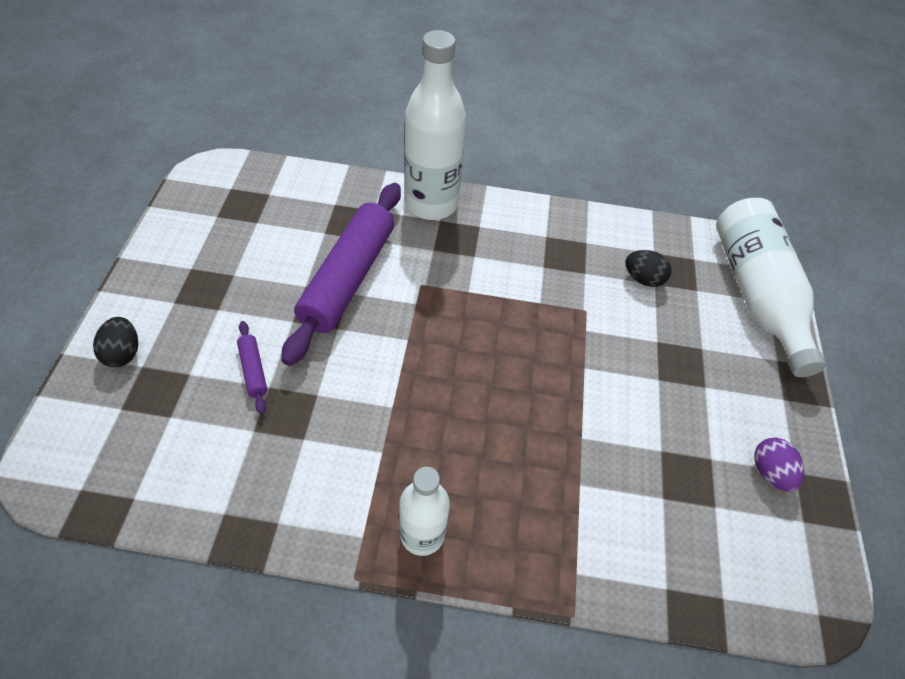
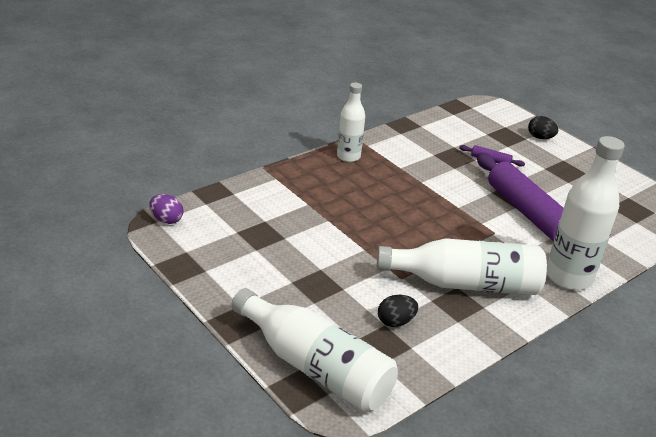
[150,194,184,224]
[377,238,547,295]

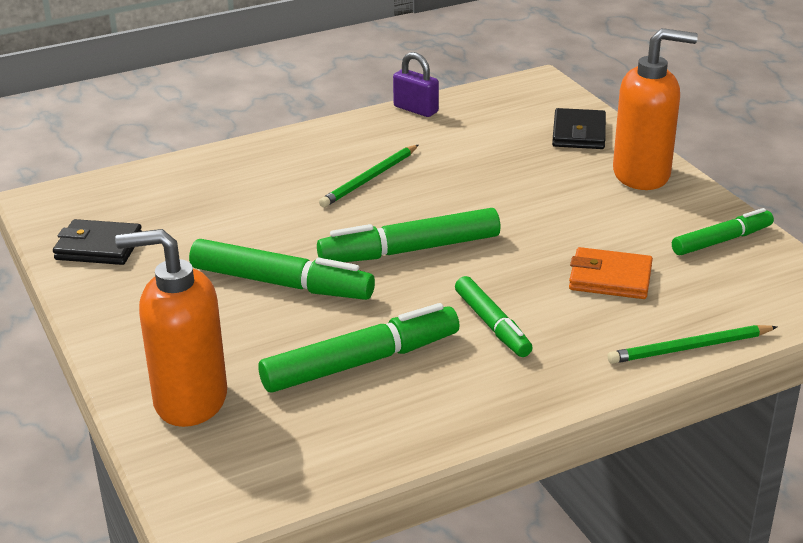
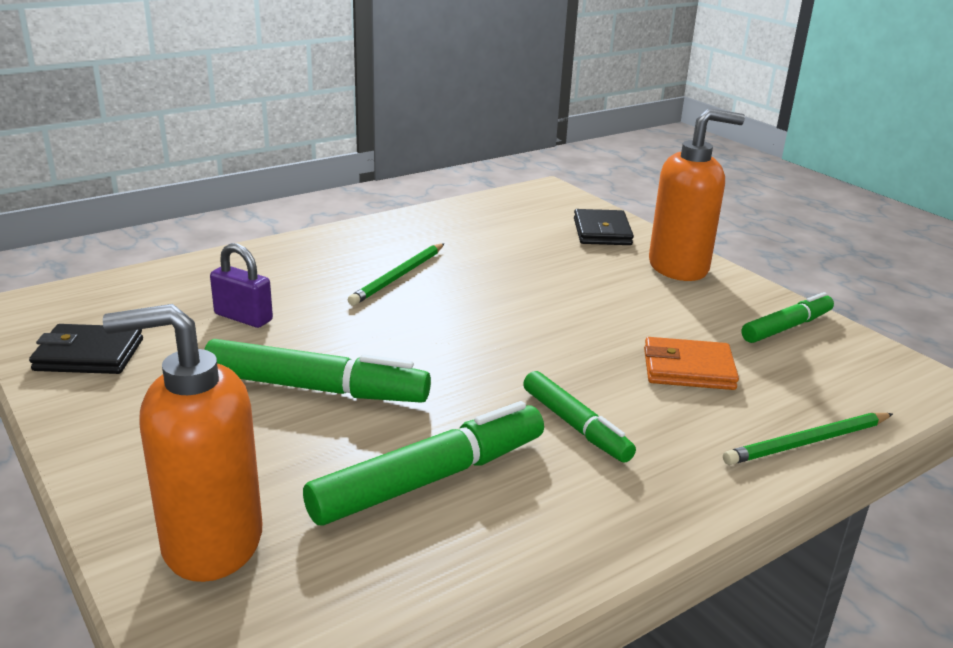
[317,208,500,262] (first image)
[210,243,273,328]

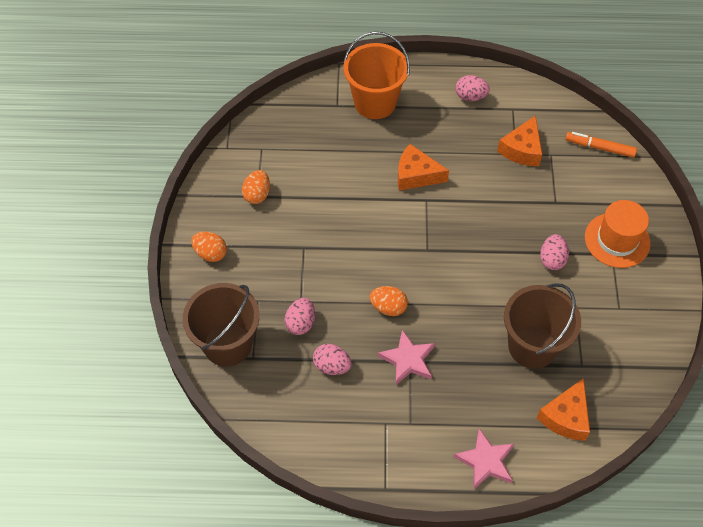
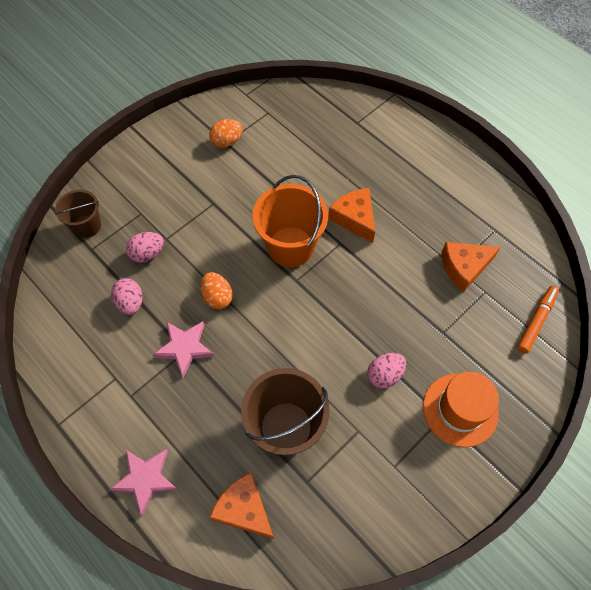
[55,190,101,238]
[191,232,227,262] (first image)
[253,175,328,267]
[456,75,490,101] (first image)
[209,472,274,539]
[517,286,559,353]

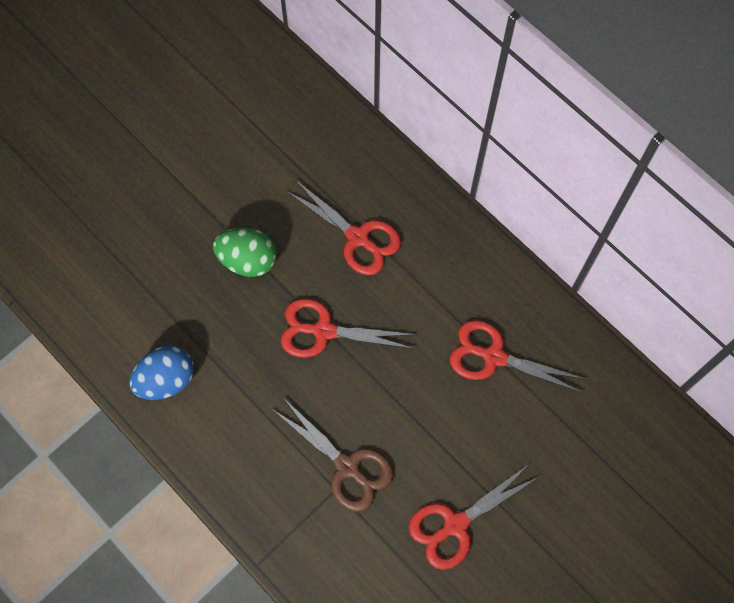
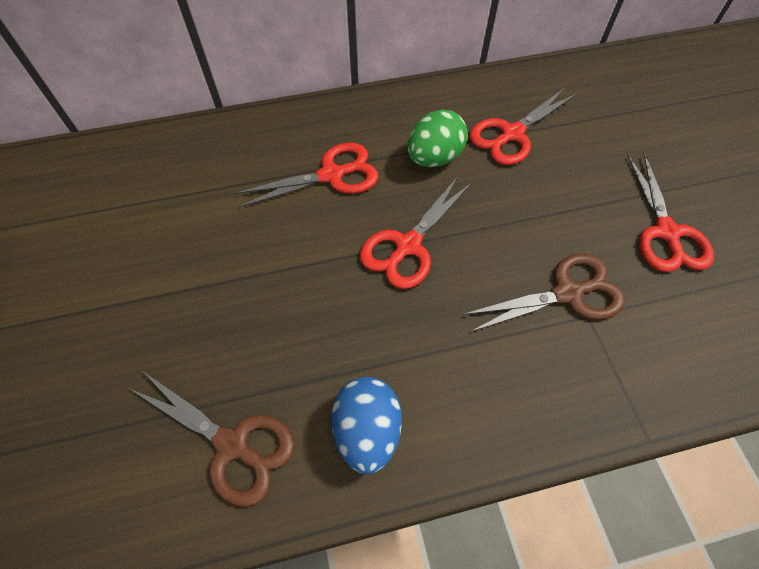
[408,109,468,167]
[130,372,295,507]

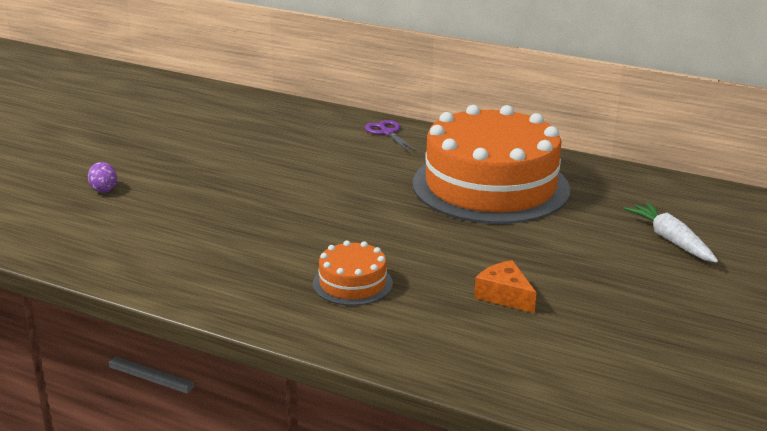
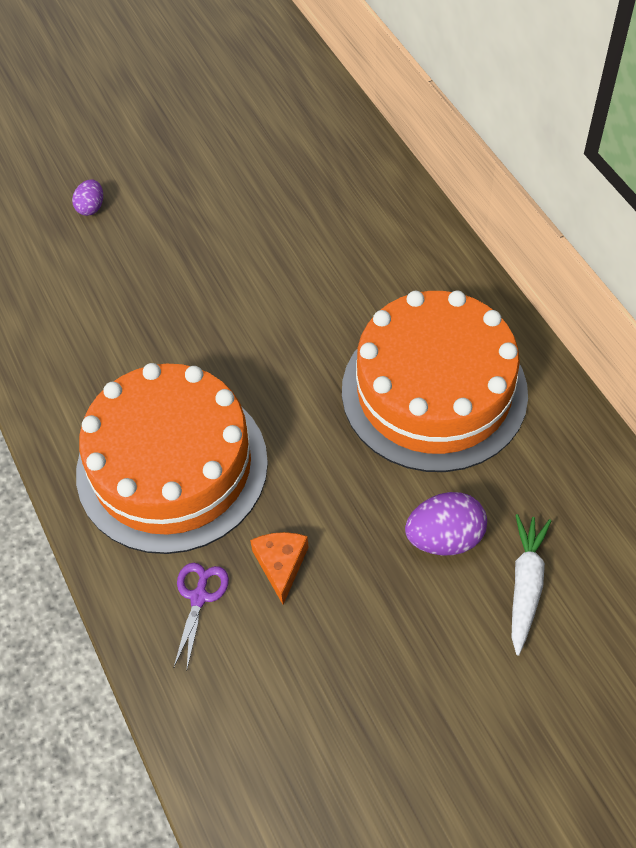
[76,363,268,554]
[174,563,229,668]
[405,492,487,555]

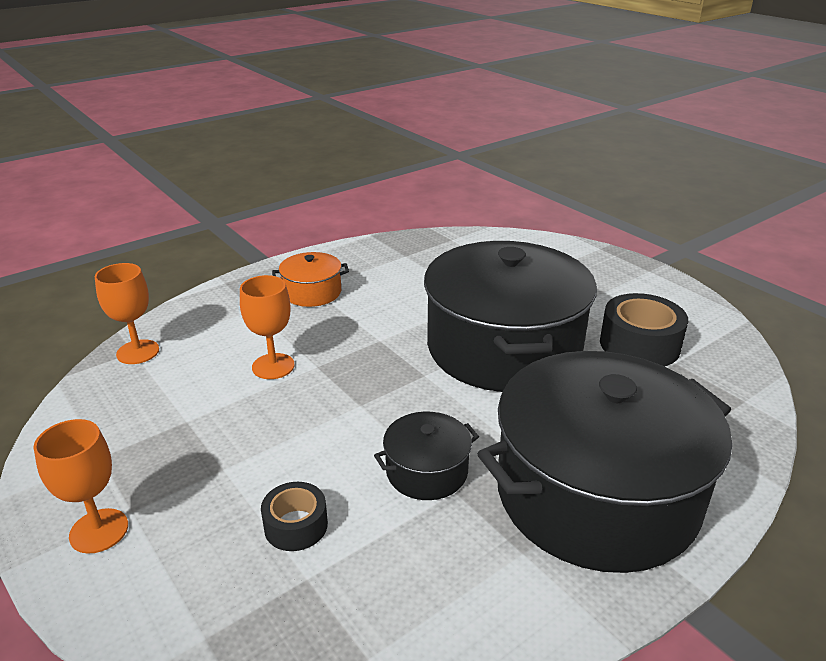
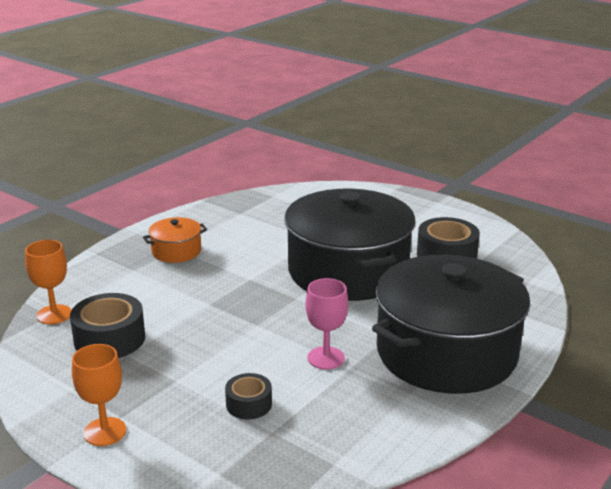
[240,275,295,379] (first image)
[305,278,348,370]
[70,293,145,358]

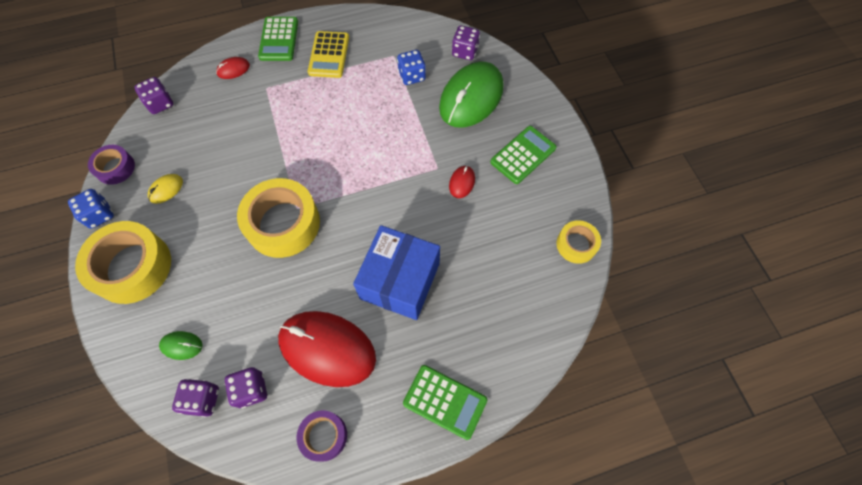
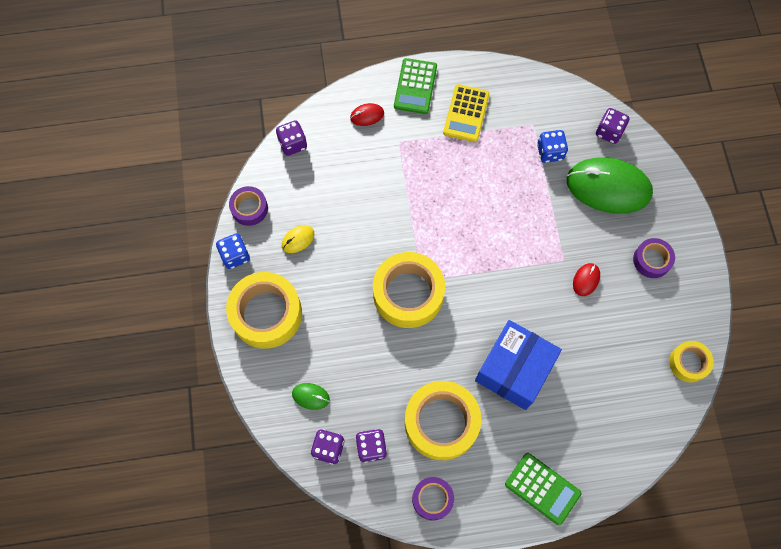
[405,381,481,460]
[567,157,653,214]
[633,238,675,278]

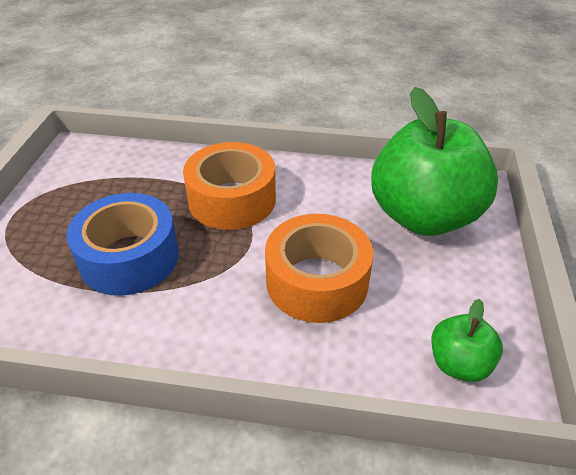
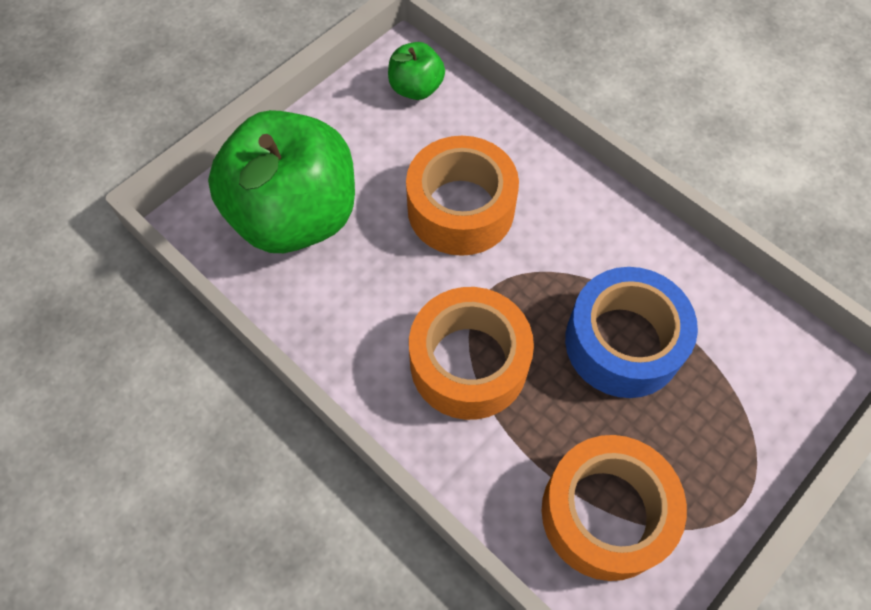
[542,435,687,581]

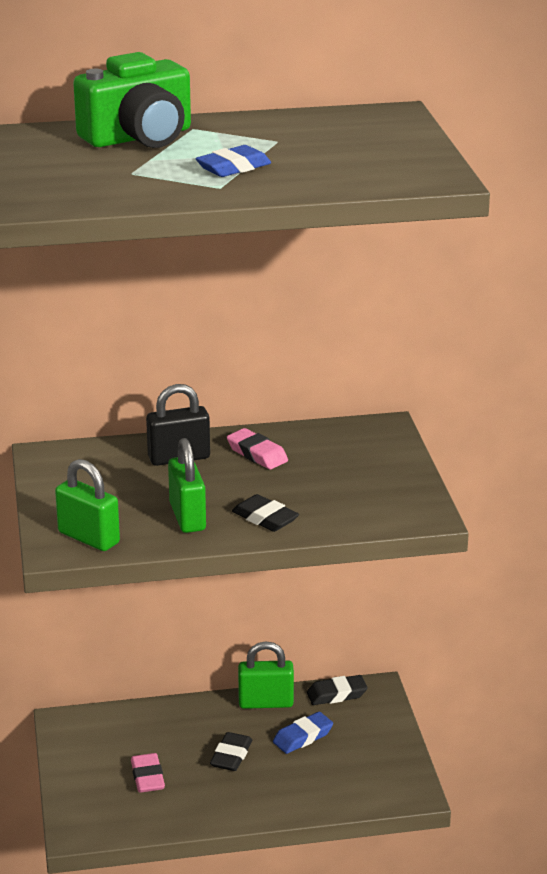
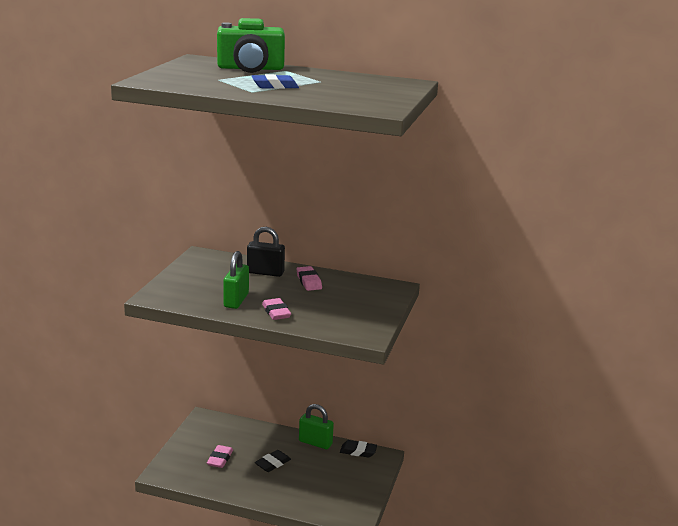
[55,459,120,551] (first image)
[262,298,291,320]
[273,712,333,754] (first image)

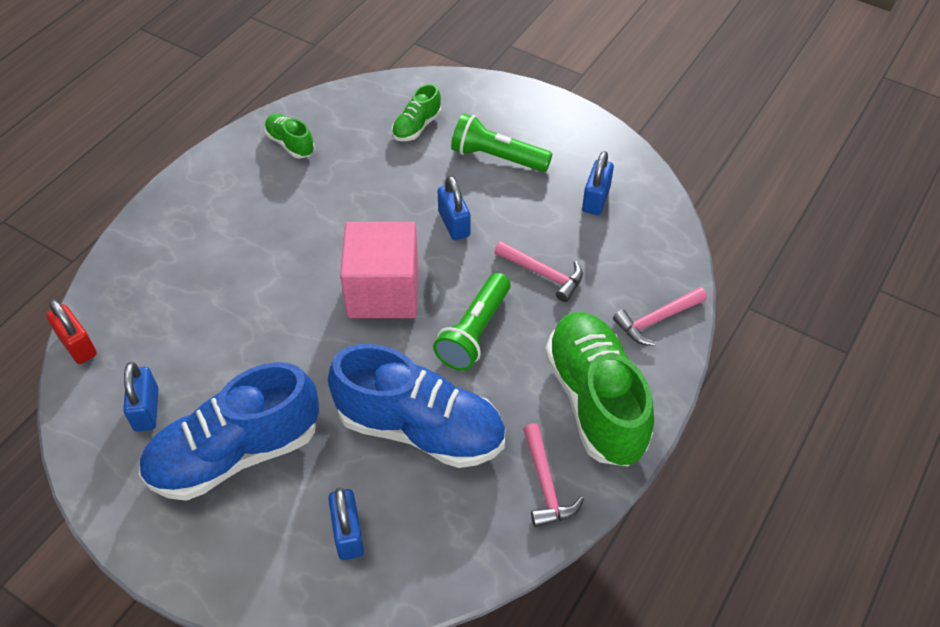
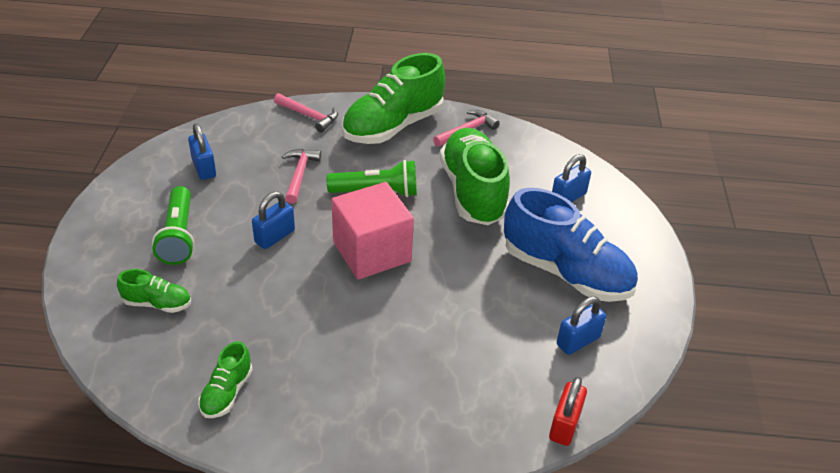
[440,128,510,225]
[188,123,216,180]

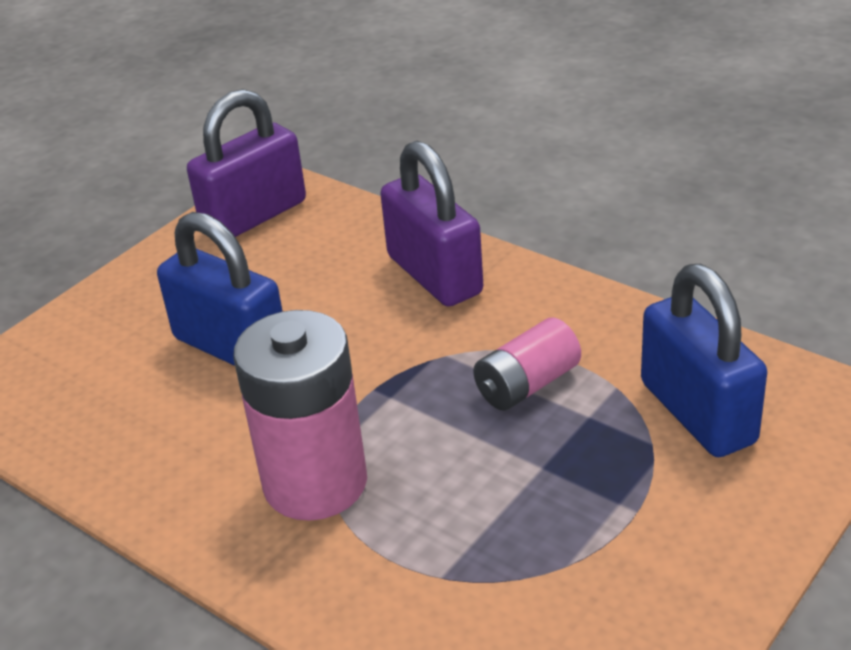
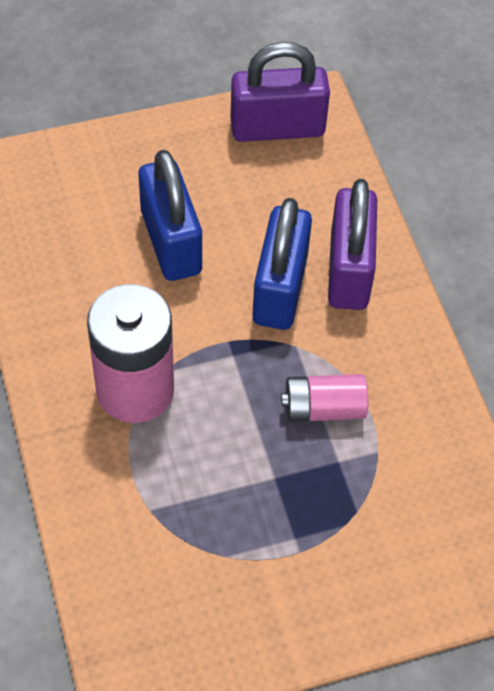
[252,198,312,330]

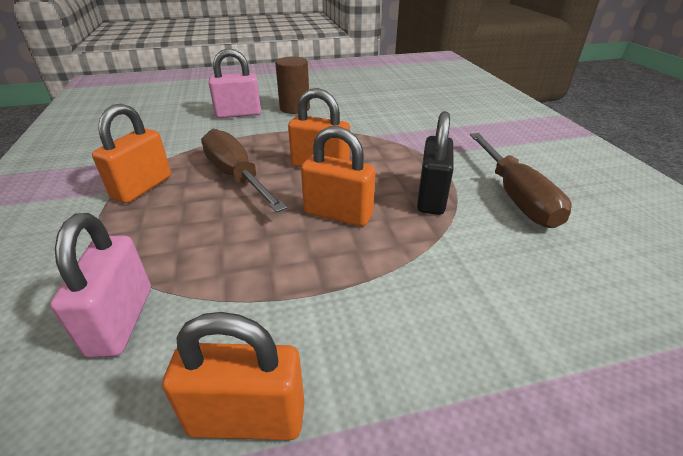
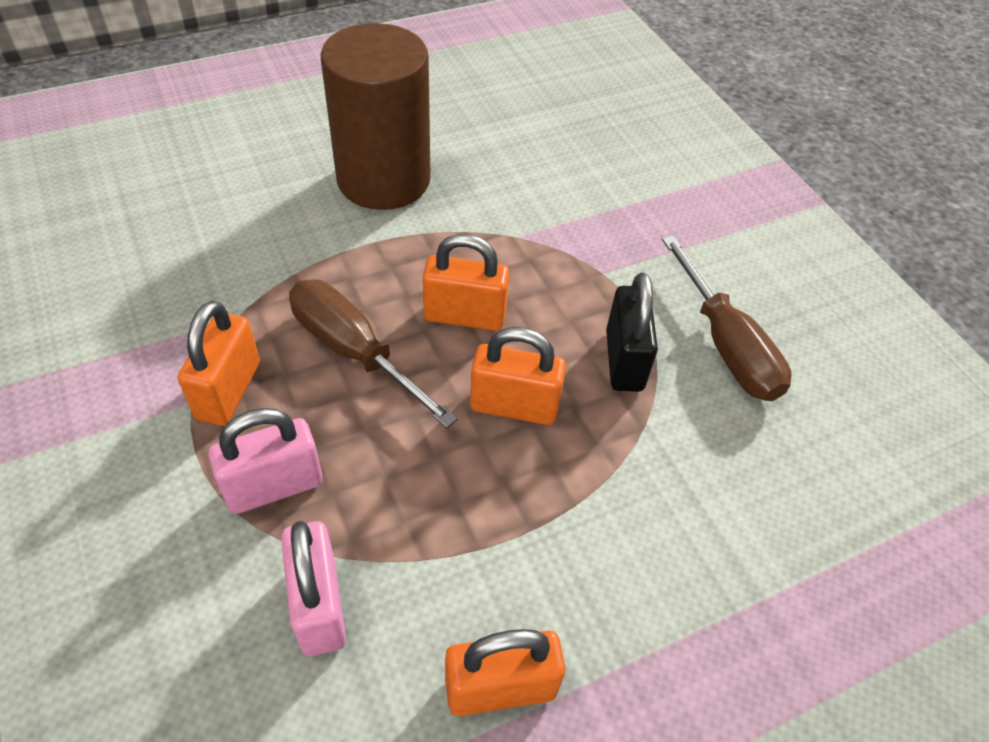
[208,408,323,514]
[321,23,431,210]

